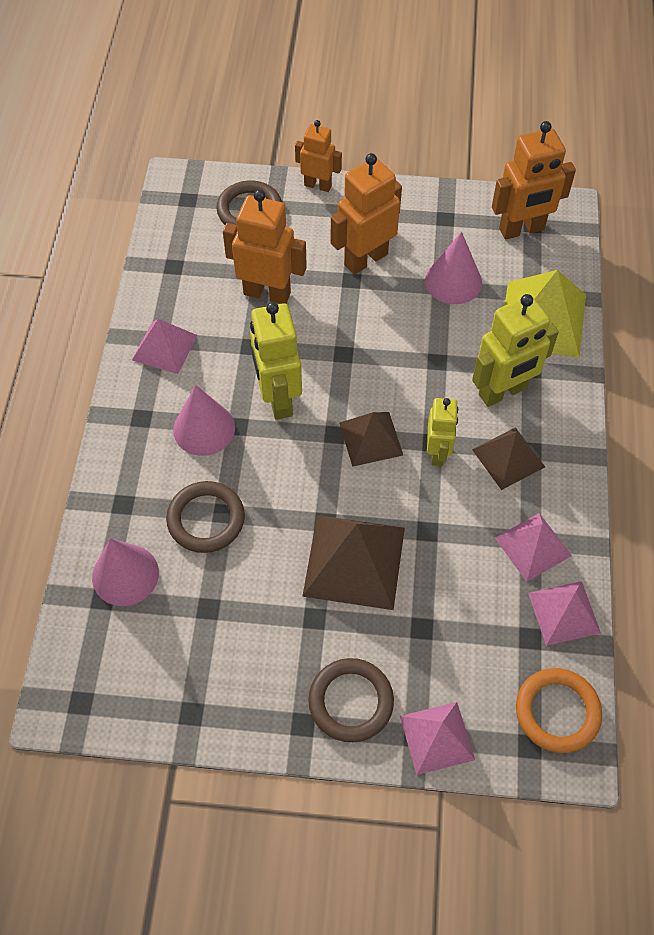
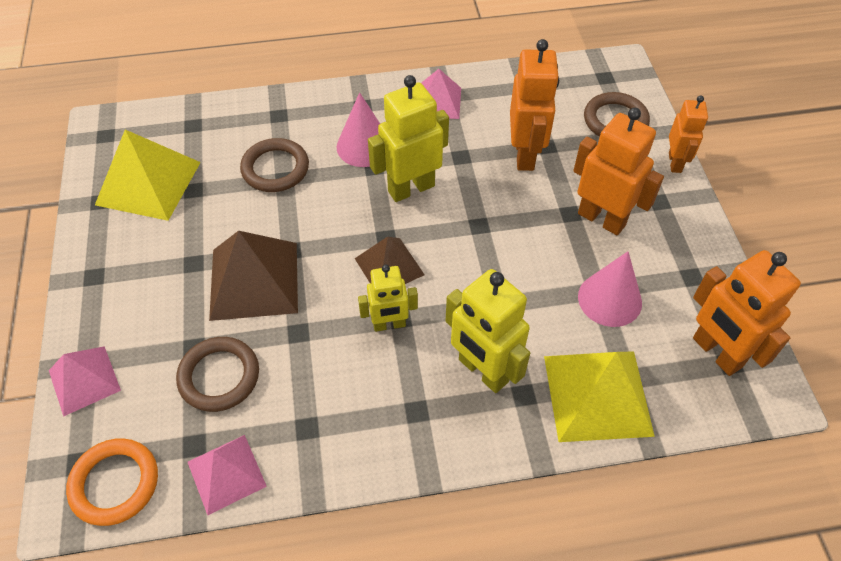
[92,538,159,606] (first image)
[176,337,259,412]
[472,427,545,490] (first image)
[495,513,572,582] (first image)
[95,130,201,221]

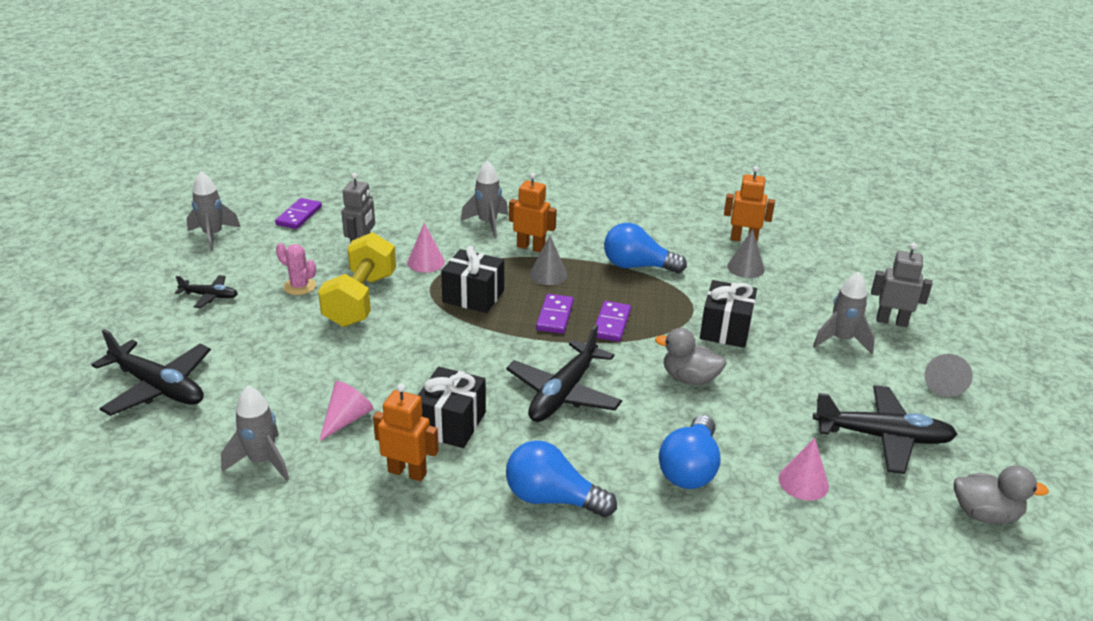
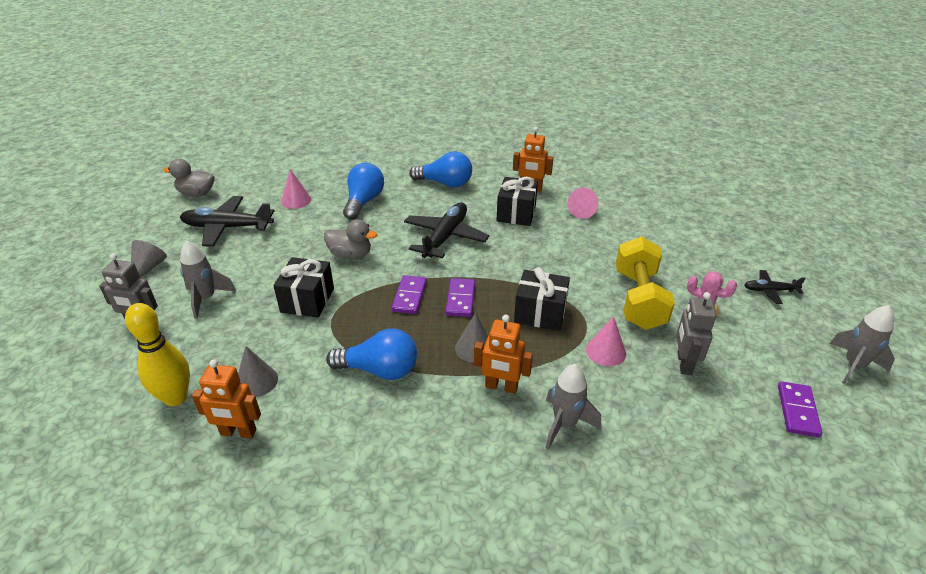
[91,329,211,416] (first image)
[221,386,289,481] (first image)
[125,303,190,406]

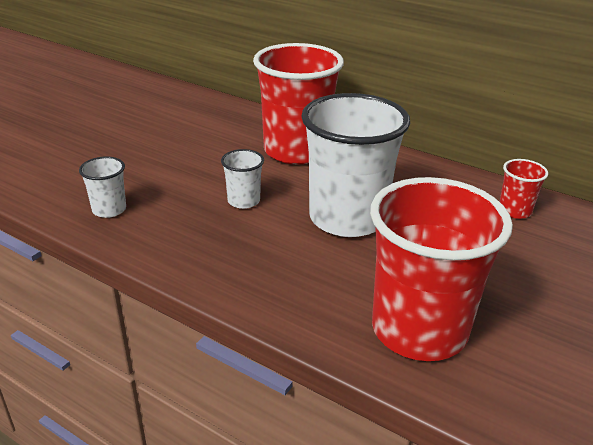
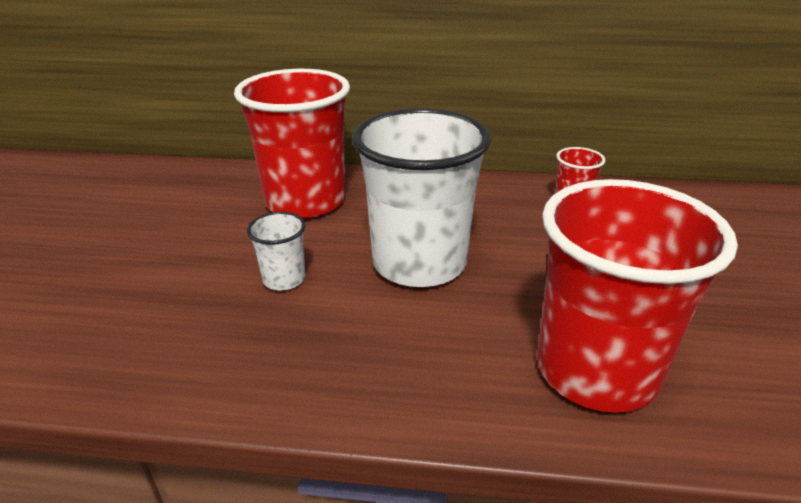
[79,156,126,218] (first image)

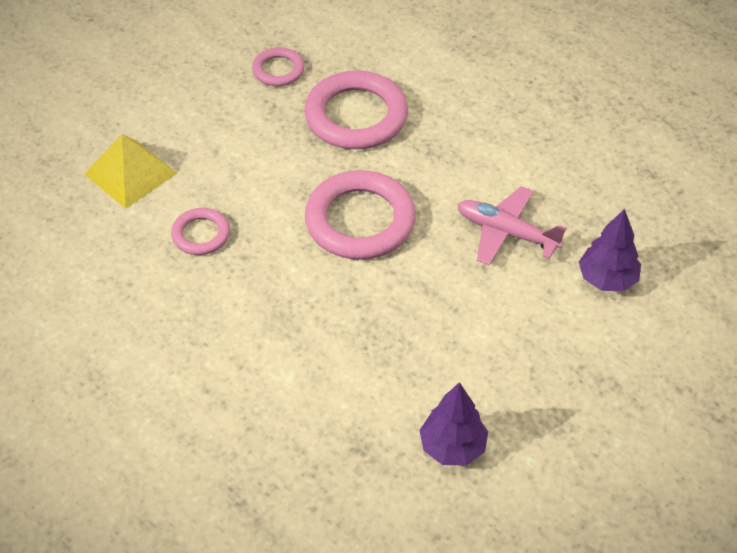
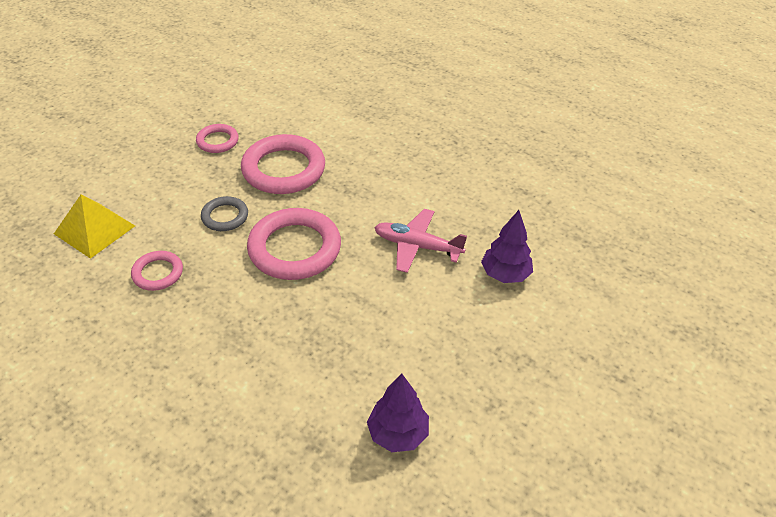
[201,196,248,231]

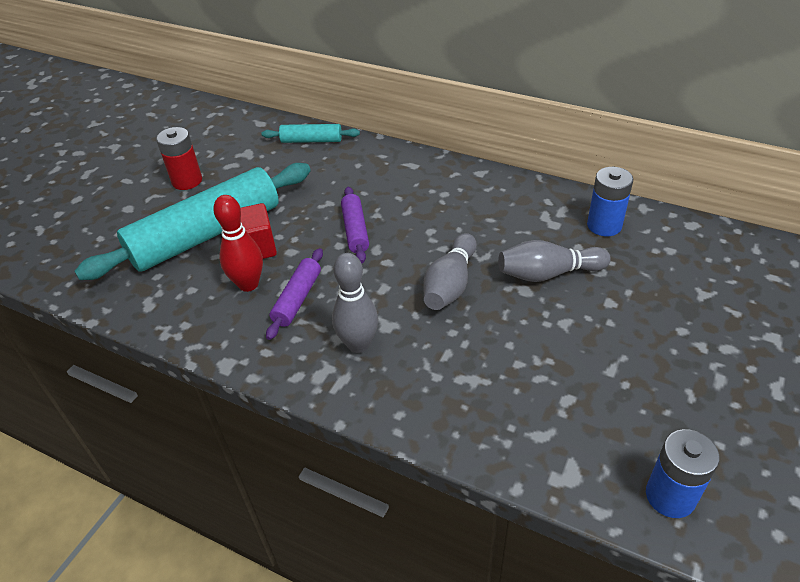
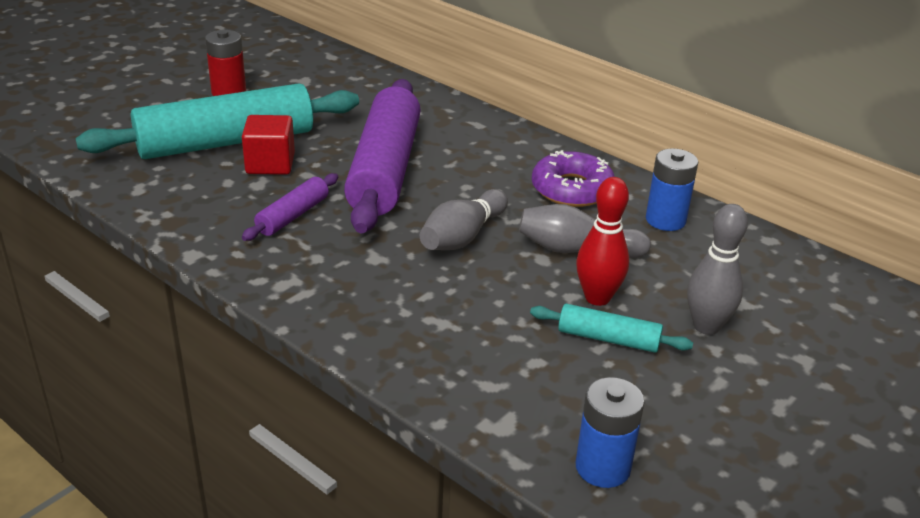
[576,177,629,306]
[530,304,693,353]
[687,204,748,335]
[344,79,421,233]
[532,150,615,207]

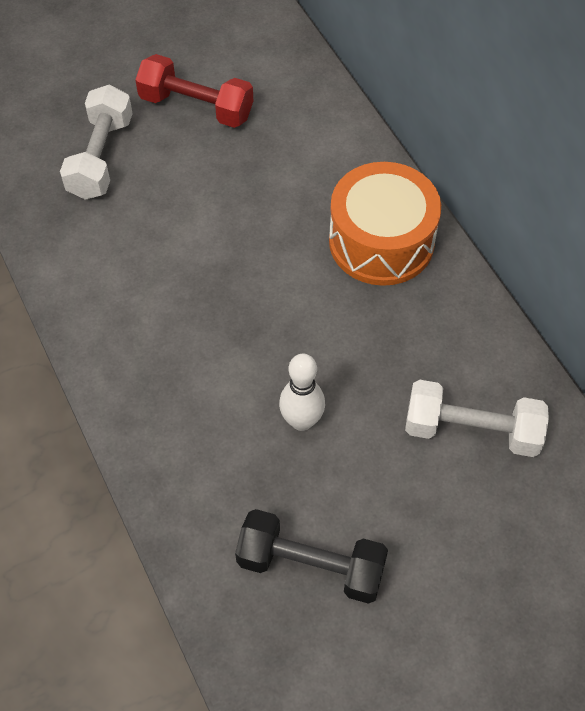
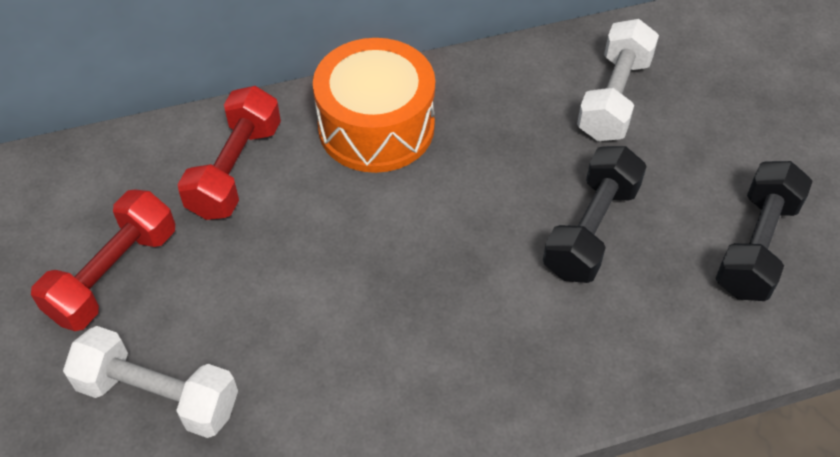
[543,146,647,283]
[177,86,281,220]

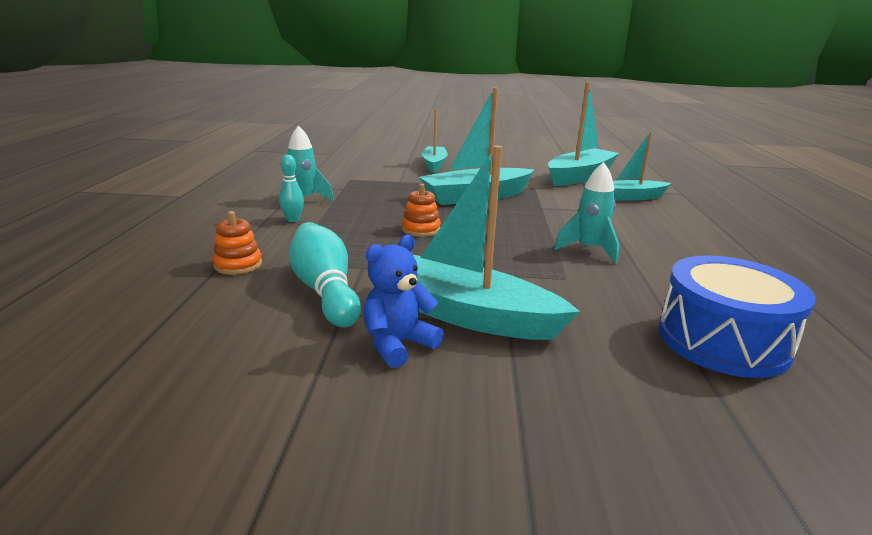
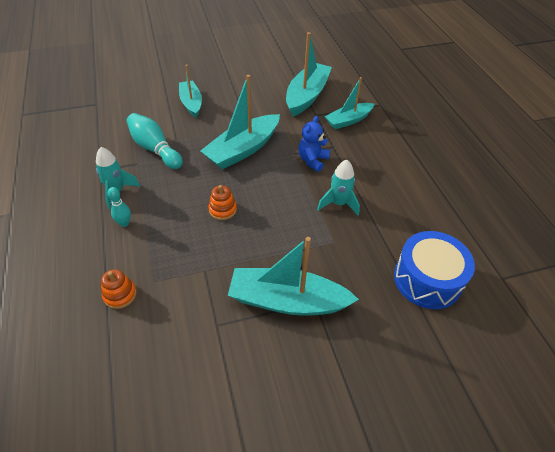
[127,113,183,169]
[298,116,330,172]

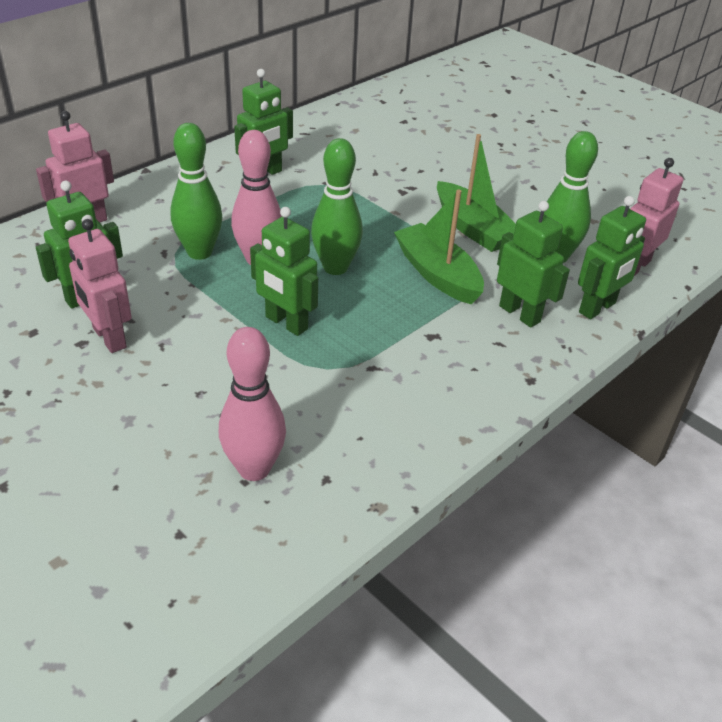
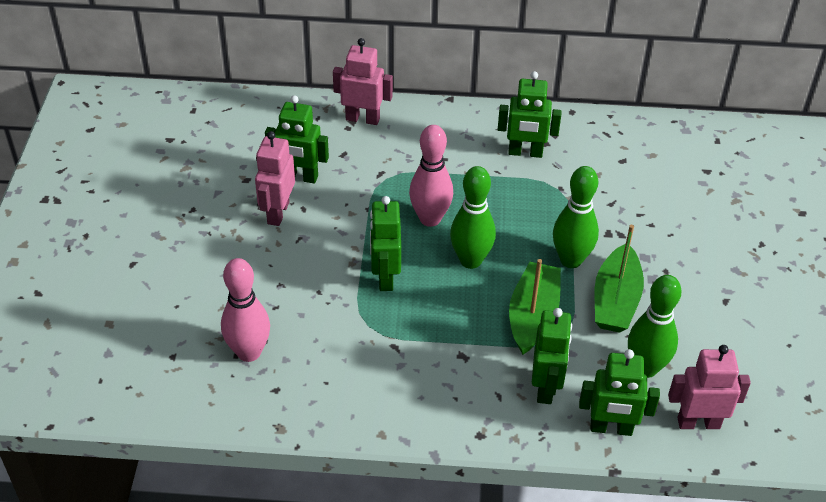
[553,166,599,268]

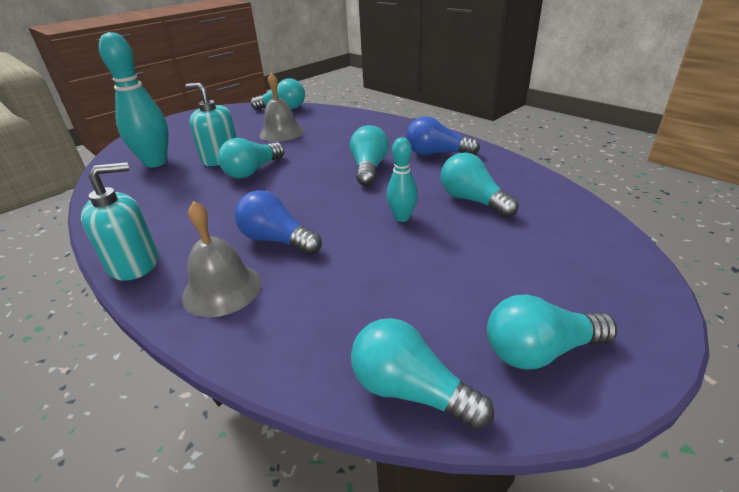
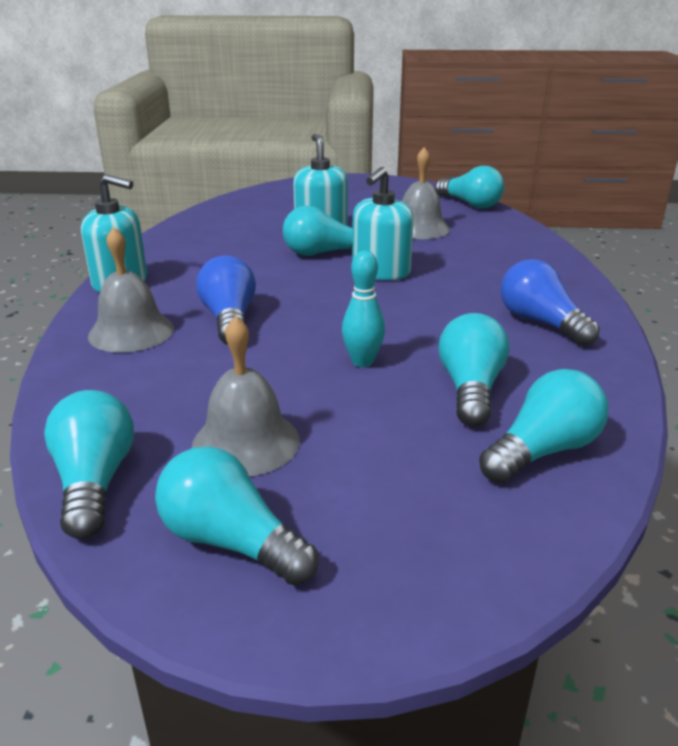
[99,32,168,167] (first image)
[479,369,608,483]
[192,316,300,476]
[352,167,414,280]

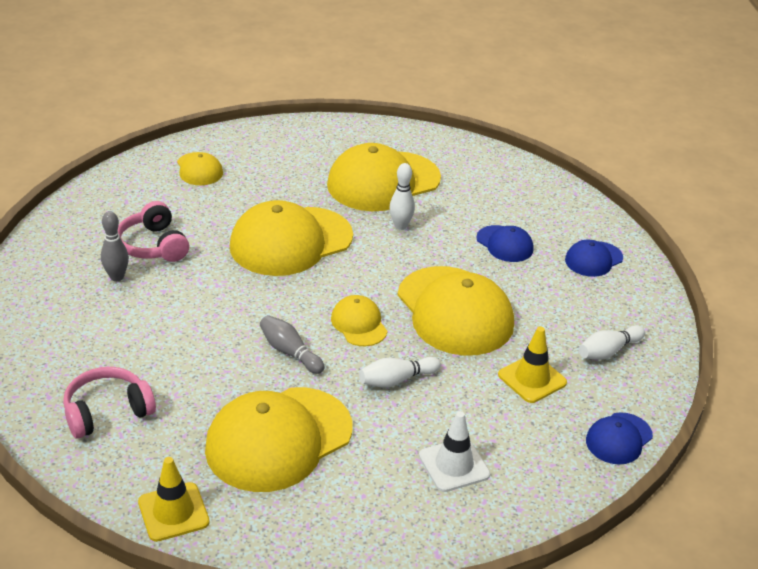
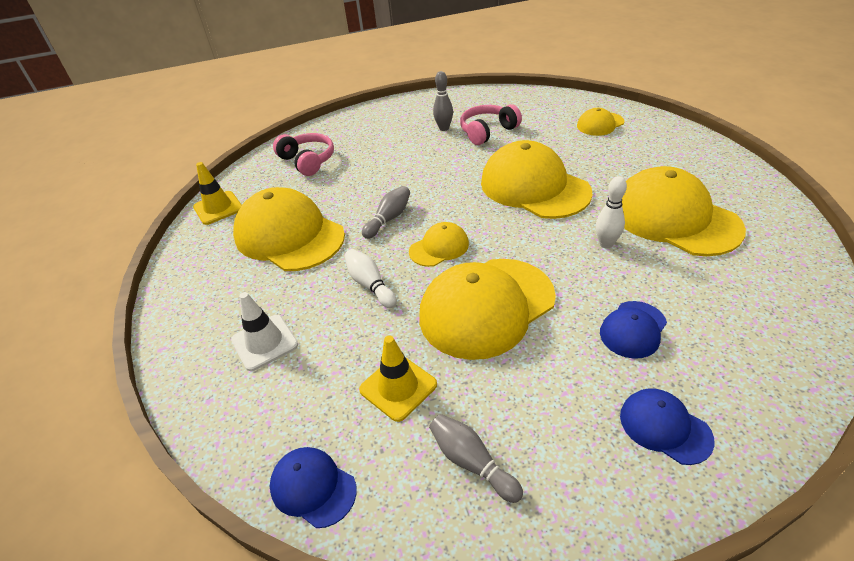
[429,414,523,503]

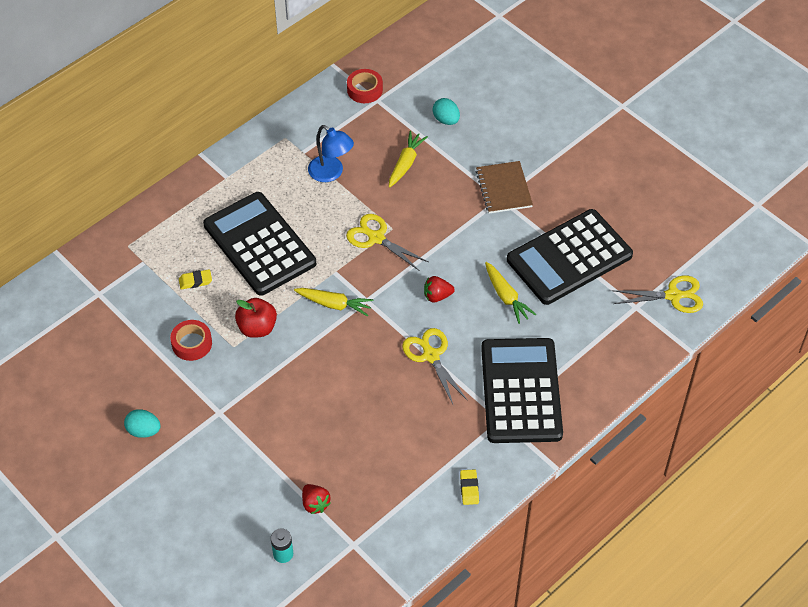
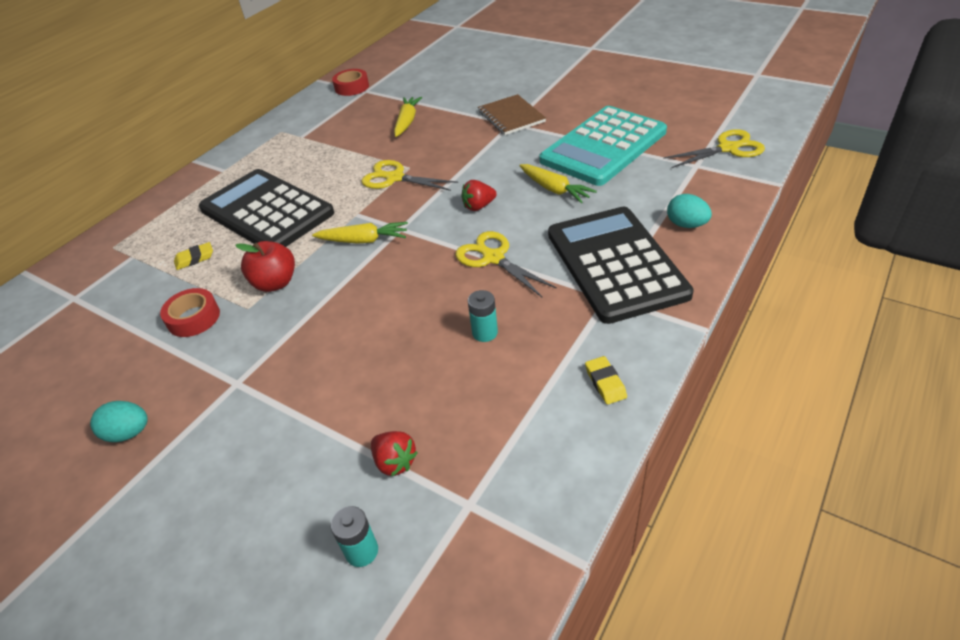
[308,125,354,182] (first image)
[667,194,712,228]
[539,106,667,186]
[468,290,498,342]

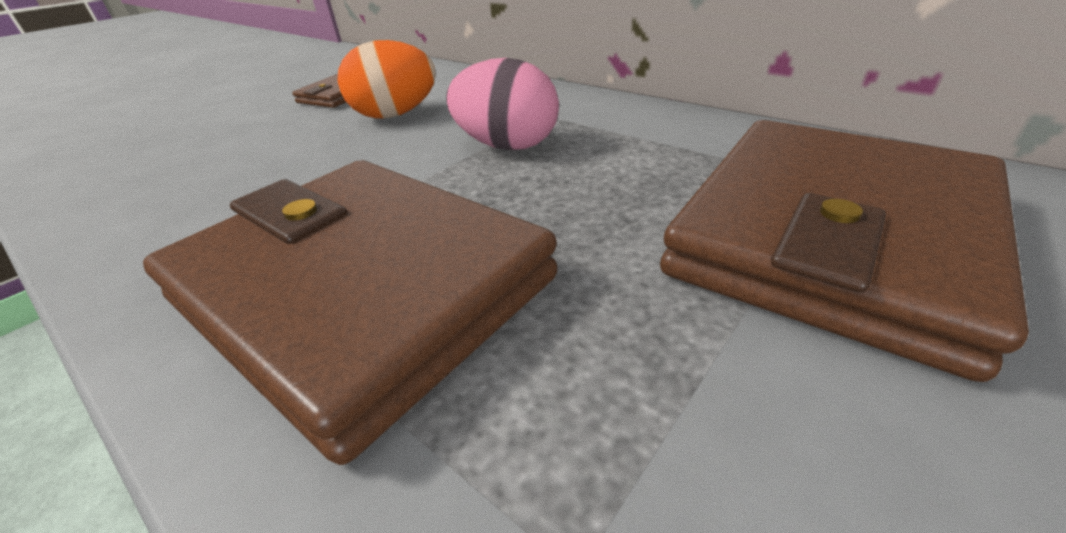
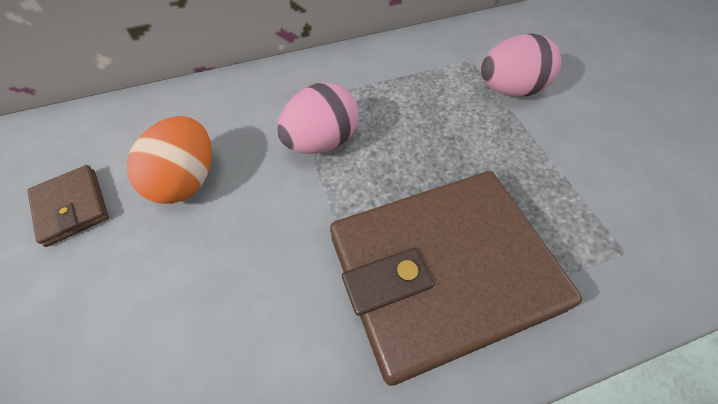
[481,33,561,97]

